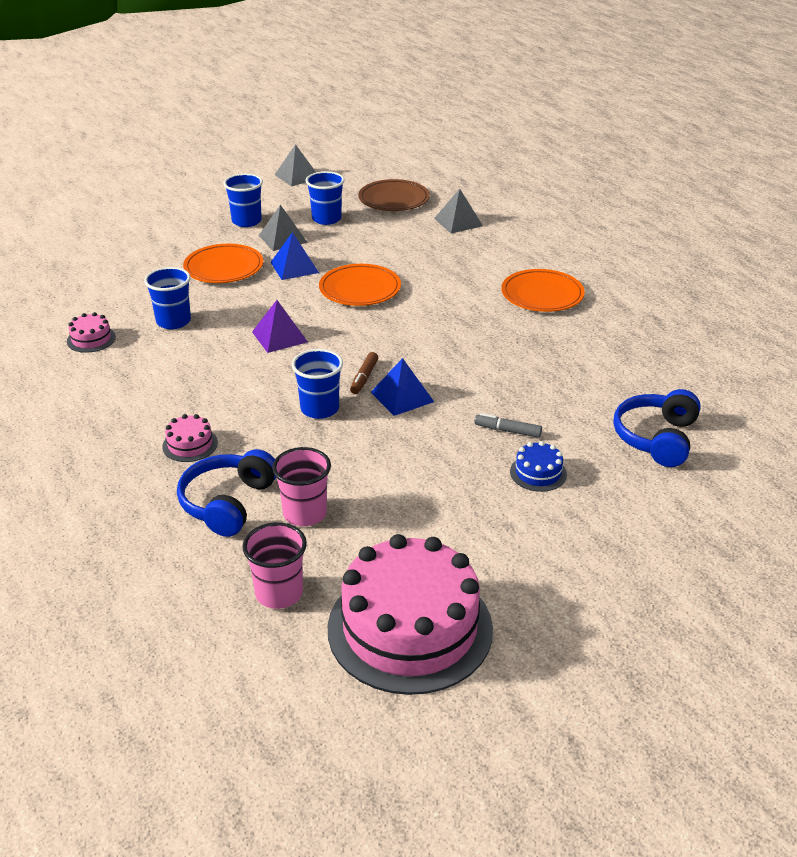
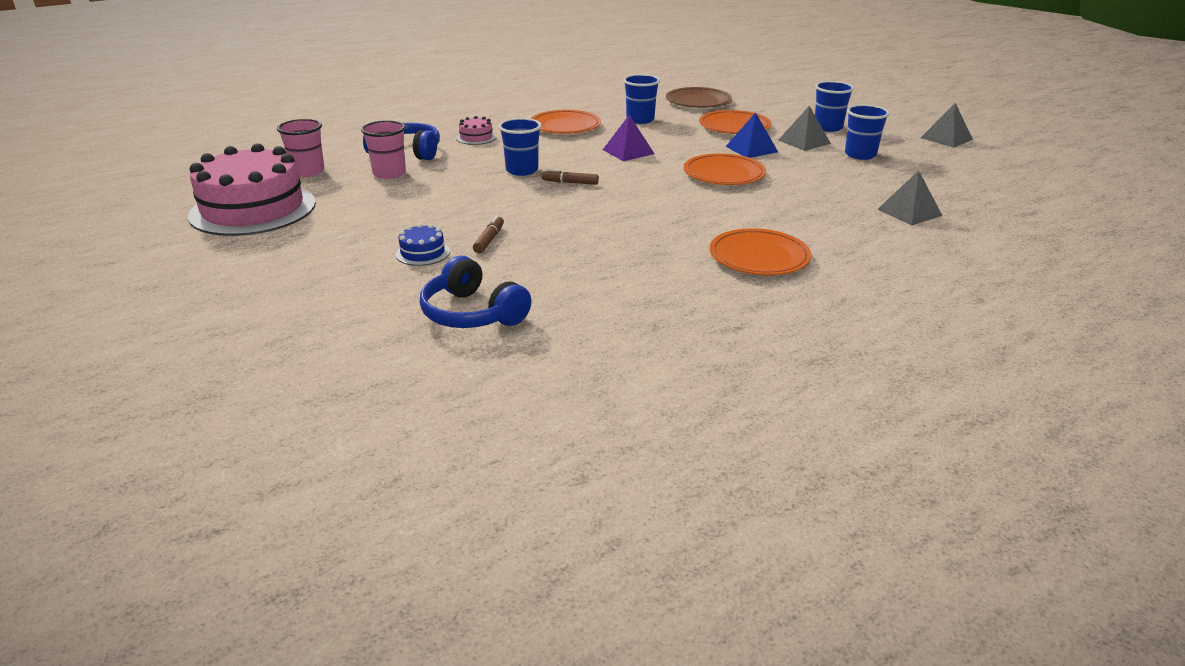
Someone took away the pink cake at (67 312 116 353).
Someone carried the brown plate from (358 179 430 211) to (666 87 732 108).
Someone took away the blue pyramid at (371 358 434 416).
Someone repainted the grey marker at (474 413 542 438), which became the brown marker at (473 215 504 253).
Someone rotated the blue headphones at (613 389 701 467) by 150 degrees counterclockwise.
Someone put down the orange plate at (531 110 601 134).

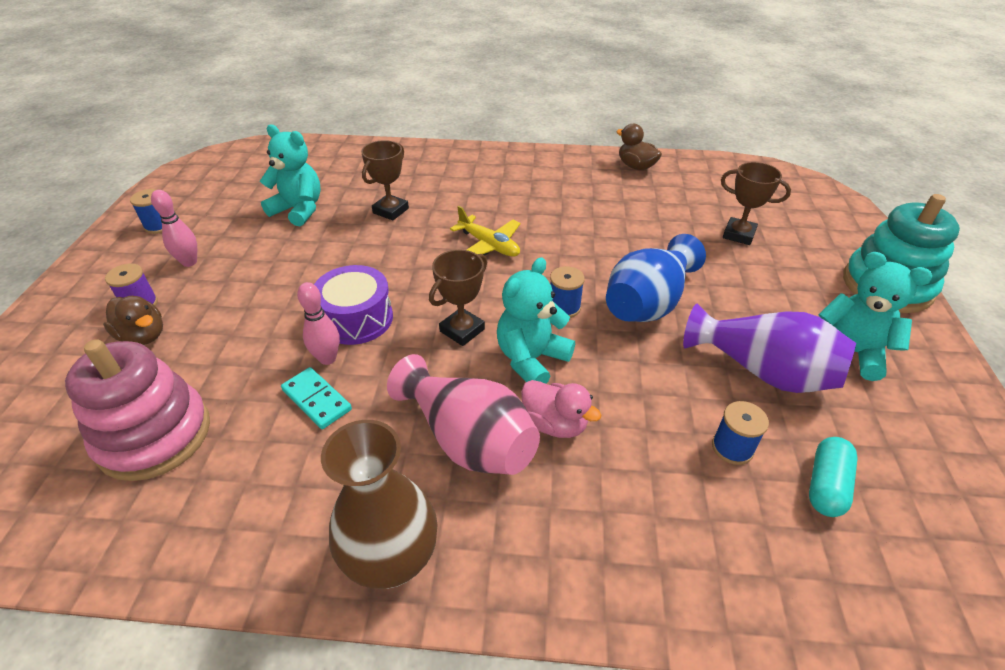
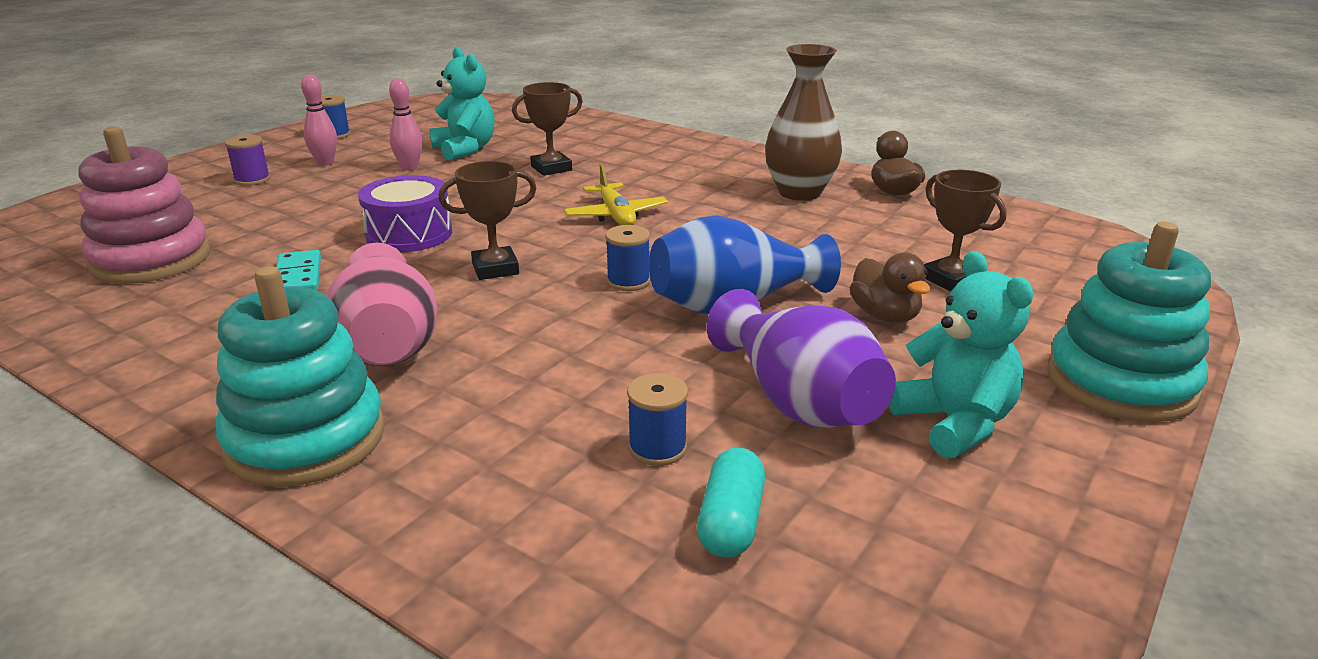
Someone carried the brown duck from (103 296 163 345) to (850 252 930 323).
Someone carried the pink bowling pin from (297 282 340 365) to (389 78 423 171).
Someone carried the brown vase from (321 420 438 589) to (765 44 842 201).
Someone took away the turquoise teddy bear at (497 257 575 384).
Someone took away the pink duck at (521 380 601 438).
Someone rotated the turquoise capsule at (809 437 858 517) by 45 degrees counterclockwise.
Someone put down the turquoise stacking toy at (216 266 385 487).

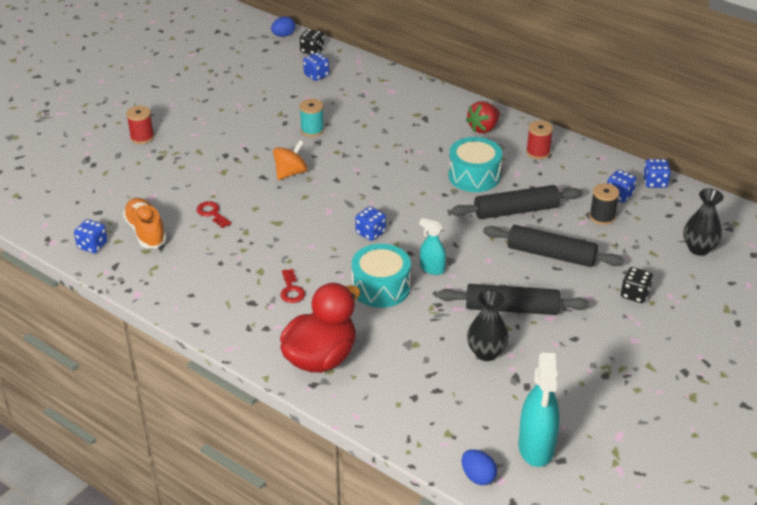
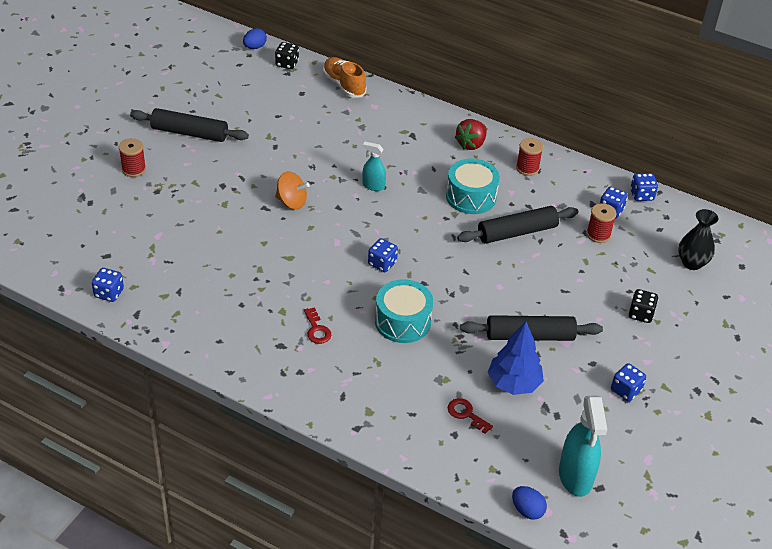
Someone carried the orange shoe from (123 198 167 248) to (323 57 366 98).
Someone carried the red key from (196 201 232 228) to (448 398 493 434).
Someone rotated the orange spinning top at (273 140 308 180) by 75 degrees clockwise.
Someone took away the red duck at (280 283 360 373).
Someone took away the turquoise spool at (299 99 324 137).
Someone carried the blue dice from (303 53 329 81) to (611 363 646 401).
Someone carried the turquoise spray bottle from (419 218 446 275) to (362 142 386 191).
Someone swapped the black vase at (467 290 509 361) for the blue tree at (488 322 544 395).
Someone carried the black rolling pin from (483 225 624 267) to (130 108 249 142).
Someone repainted the black spool at (589 183 620 225), which became the red spool at (587 203 616 243).

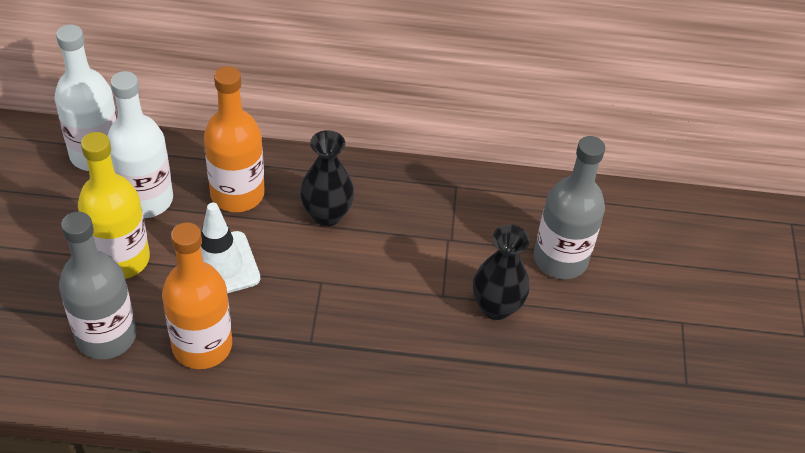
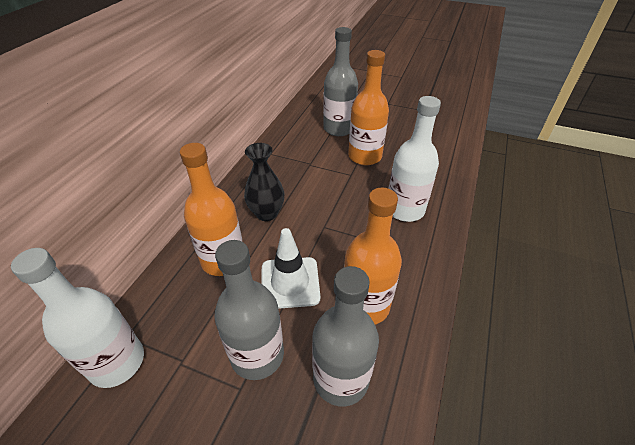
Someone repainted the yellow bottle at (78 132 150 279), which became the grey bottle at (214 240 284 380).
Someone carried the white bottle from (108 71 173 218) to (388 96 441 222).
Someone swapped the black vase at (473 224 530 320) for the orange bottle at (348 50 389 165).

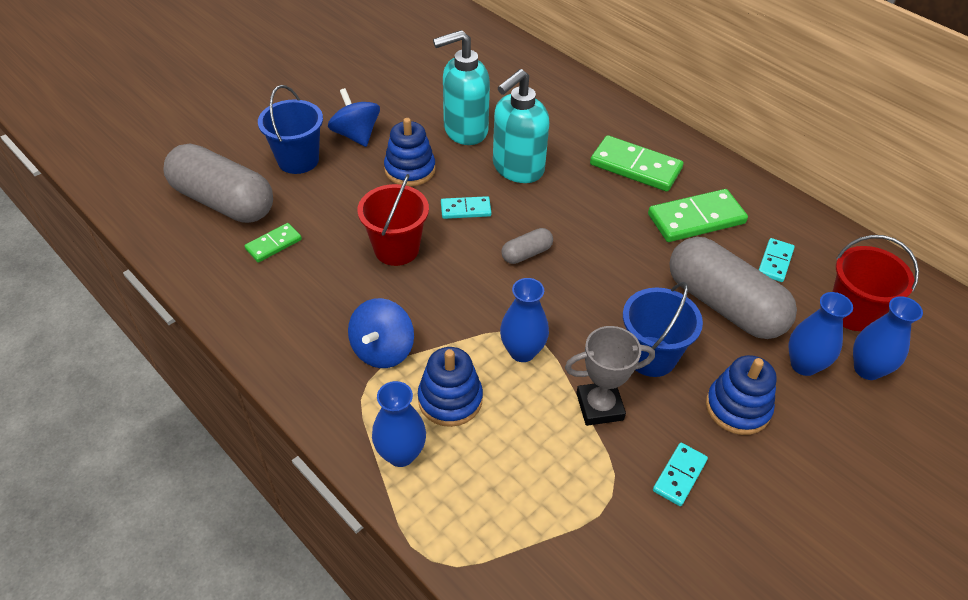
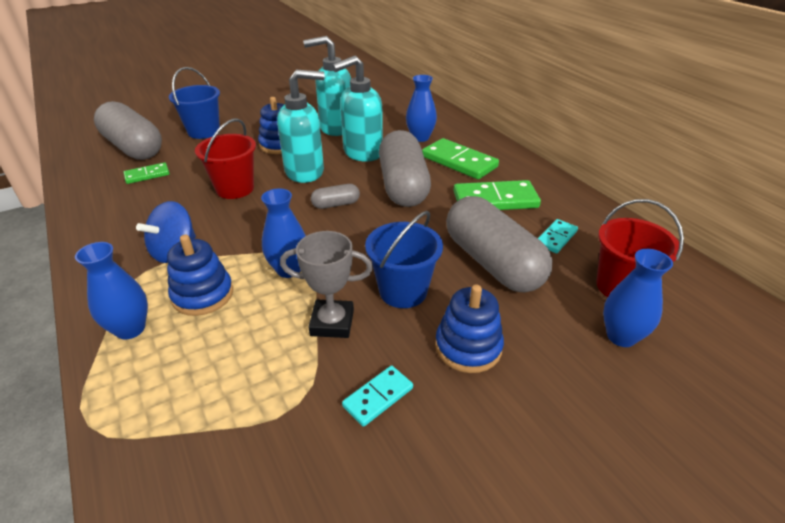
Someone took away the blue spinning top at (328 88 380 147).
Someone swapped the turquoise domino at (441 196 491 219) for the turquoise soap dispenser at (277 70 324 183).
Someone carried the blue vase from (788 292 853 376) to (406 75 437 142).
Someone put down the grey capsule at (379 130 431 207).

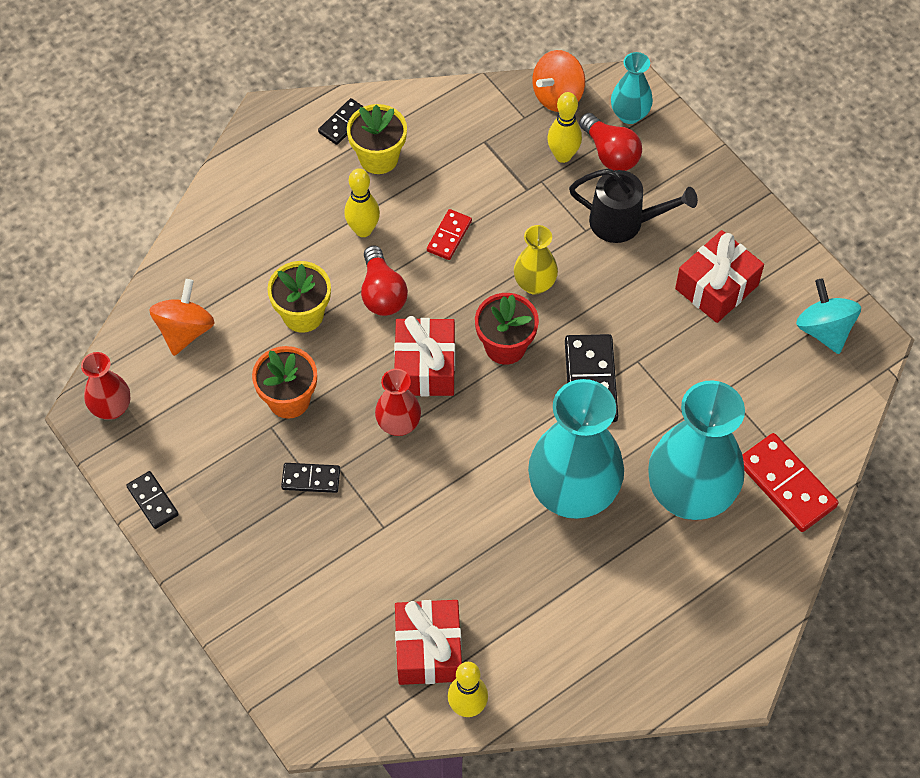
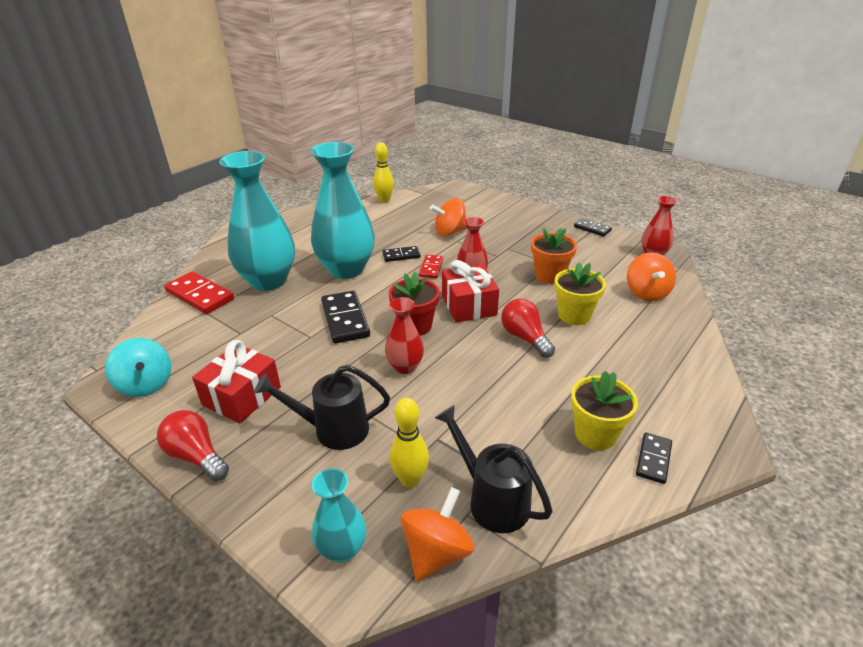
Someone carried the black domino from (281 463 340 493) to (382 246 421 262).
Someone took away the yellow bowling pin at (344 168 380 237).
Someone took away the red gift at (395 600 462 685).
Someone carried the red domino from (427 209 472 260) to (419 255 443 278).
Someone repainted the yellow vase at (514 225 558 295), which became the red vase at (385 297 424 374).
Someone carried the red light bulb from (579 113 642 171) to (157 410 229 481).
Someone put down the orange spinning top at (430 198 467 236).
Someone put down the black watering can at (435 405 552 533).

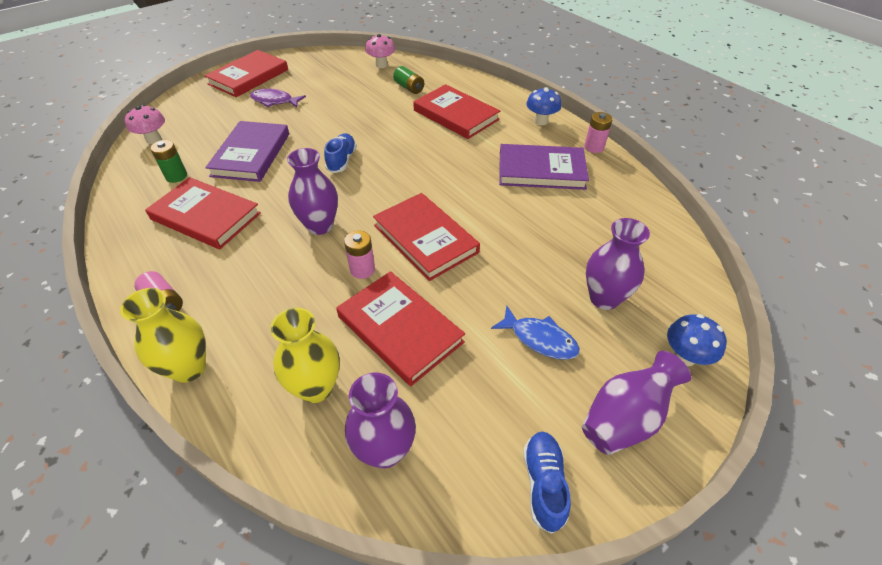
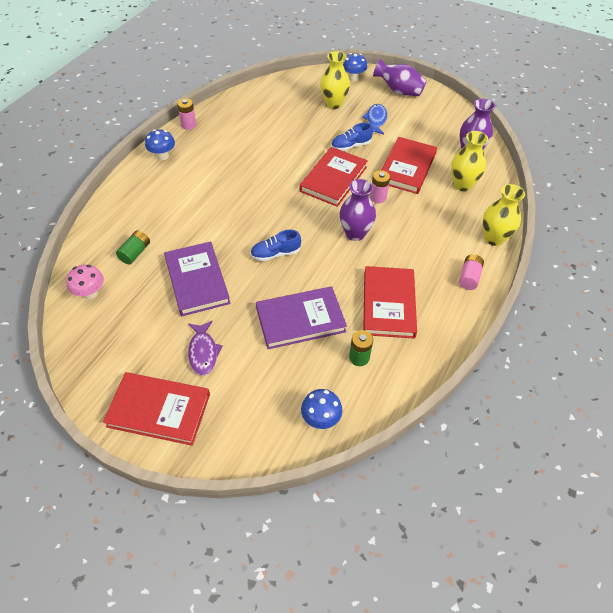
Someone repainted the pink mushroom at (125 105 165 144), which became the blue mushroom at (301 389 342 429).
Someone took away the red book at (413 84 500 139).
Someone carried the purple book from (499 144 589 190) to (164 241 230 316).
Someone carried the blue shoe from (523 432 571 534) to (331 123 373 151).
Someone repainted the purple vase at (586 218 650 310), which became the yellow vase at (320 51 350 109).

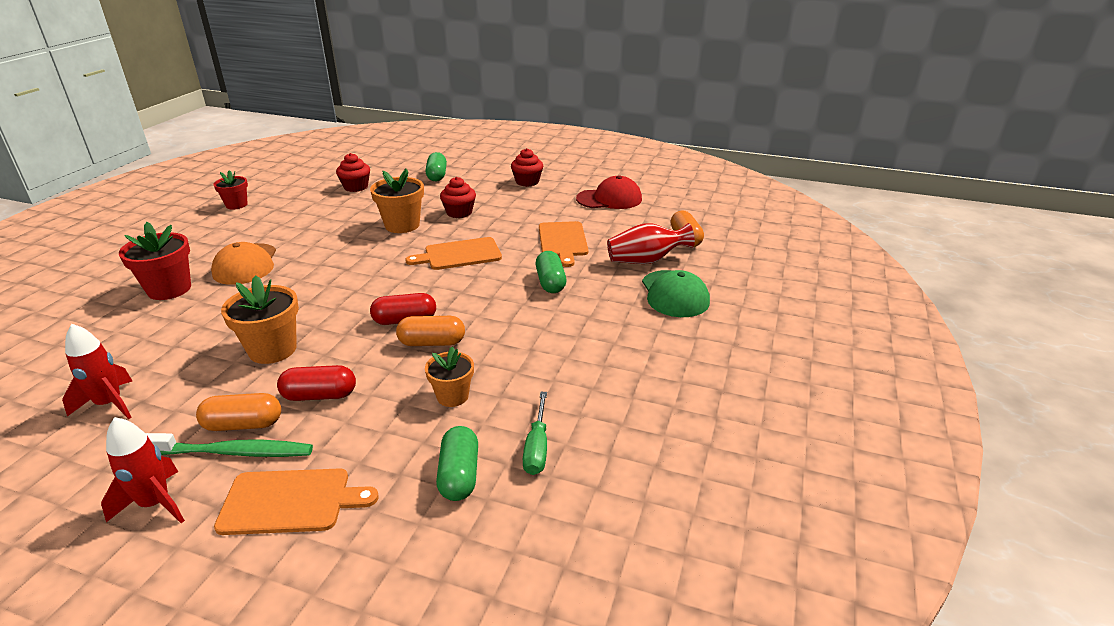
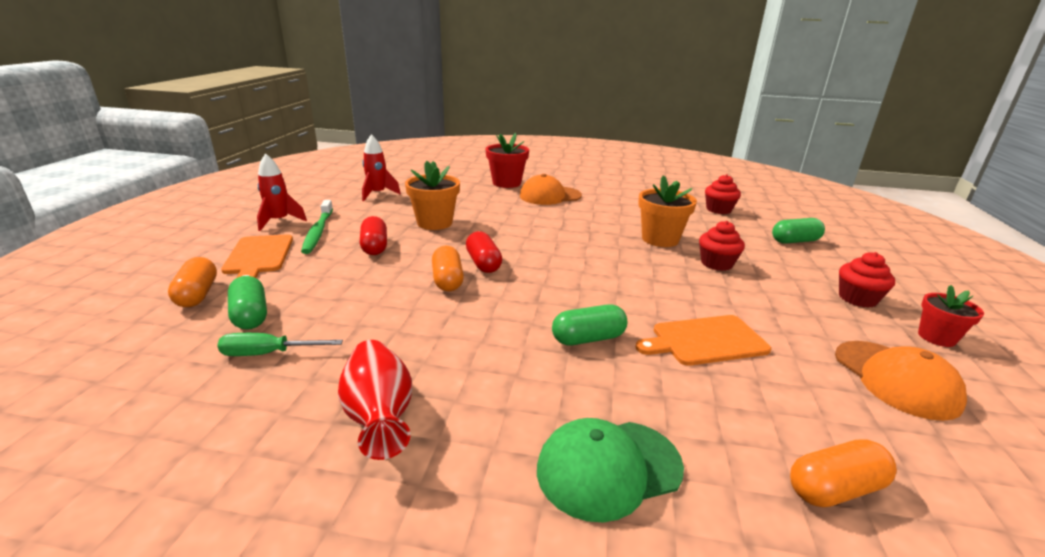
Someone carried the orange capsule from (196 393 281 431) to (168 257 217 307).
Someone carried the red flower pot from (213 170 248 210) to (918 285 984 347).
Someone took away the orange cutting board at (405 237 502 270).
Someone took away the orange flower pot at (425 347 474 407).
Someone rotated the green capsule at (436 426 478 501) by 75 degrees clockwise.
Someone repainted the red cap at (576 175 642 209), which became the orange cap at (835 341 967 421).
Someone carried the red vase from (607 223 695 264) to (338 340 412 460).

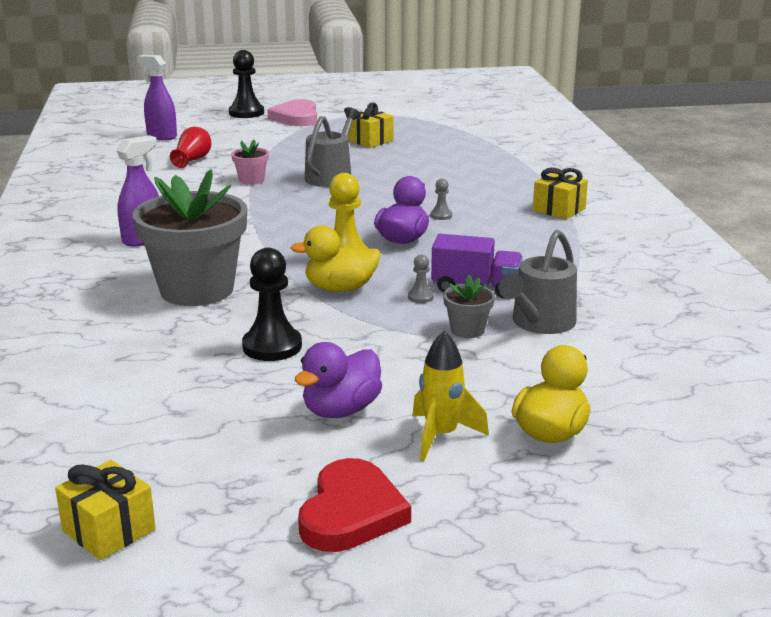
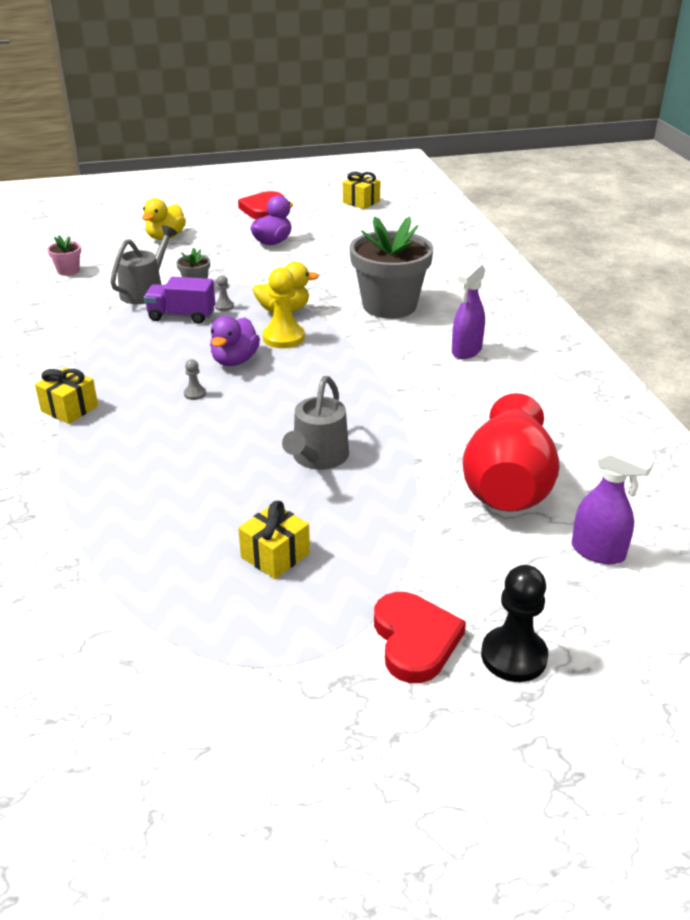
Someone scaled the red vase at (170 127 212 168) by 2.15.
Someone carried the pink flower pot from (231 140 269 185) to (47 235 81 276).
Someone took away the black pawn at (242 248 302 361).
Someone repainted the pink heart at (268 99 317 126), which became the red heart at (374 592 466 683).
Someone took away the yellow rocket at (412 331 489 461).

